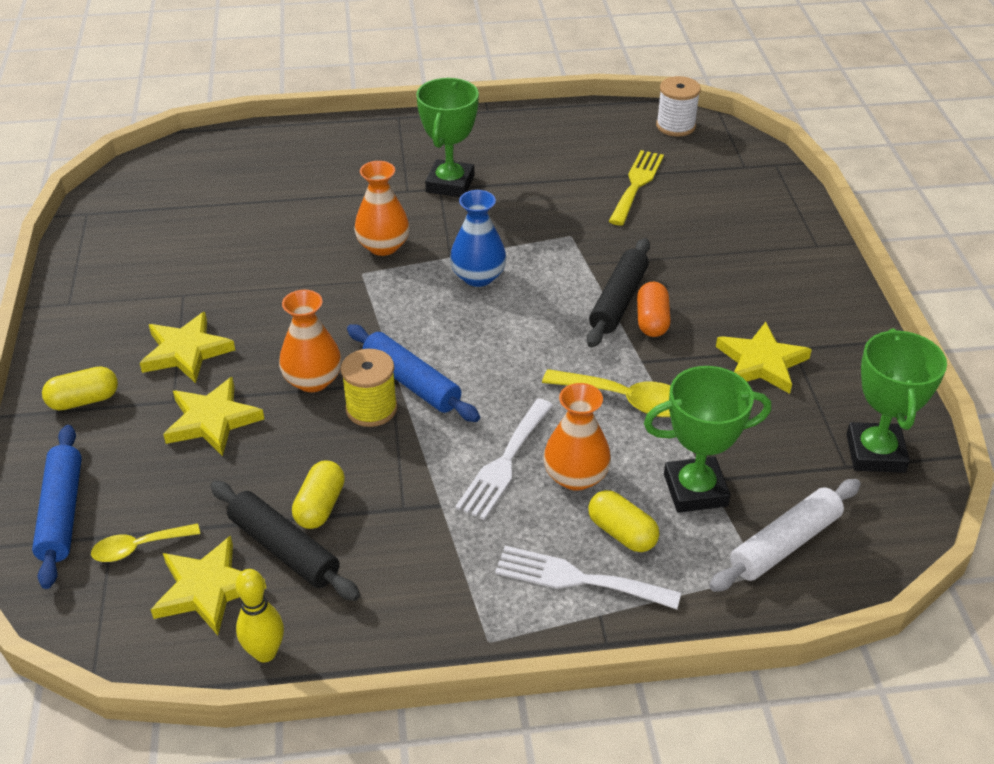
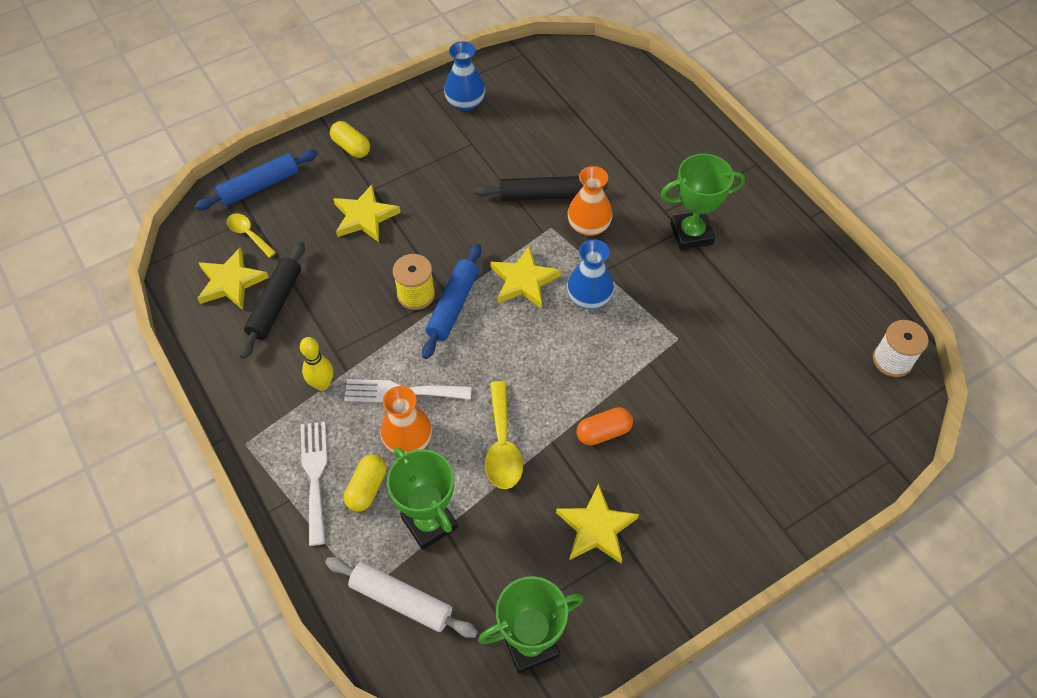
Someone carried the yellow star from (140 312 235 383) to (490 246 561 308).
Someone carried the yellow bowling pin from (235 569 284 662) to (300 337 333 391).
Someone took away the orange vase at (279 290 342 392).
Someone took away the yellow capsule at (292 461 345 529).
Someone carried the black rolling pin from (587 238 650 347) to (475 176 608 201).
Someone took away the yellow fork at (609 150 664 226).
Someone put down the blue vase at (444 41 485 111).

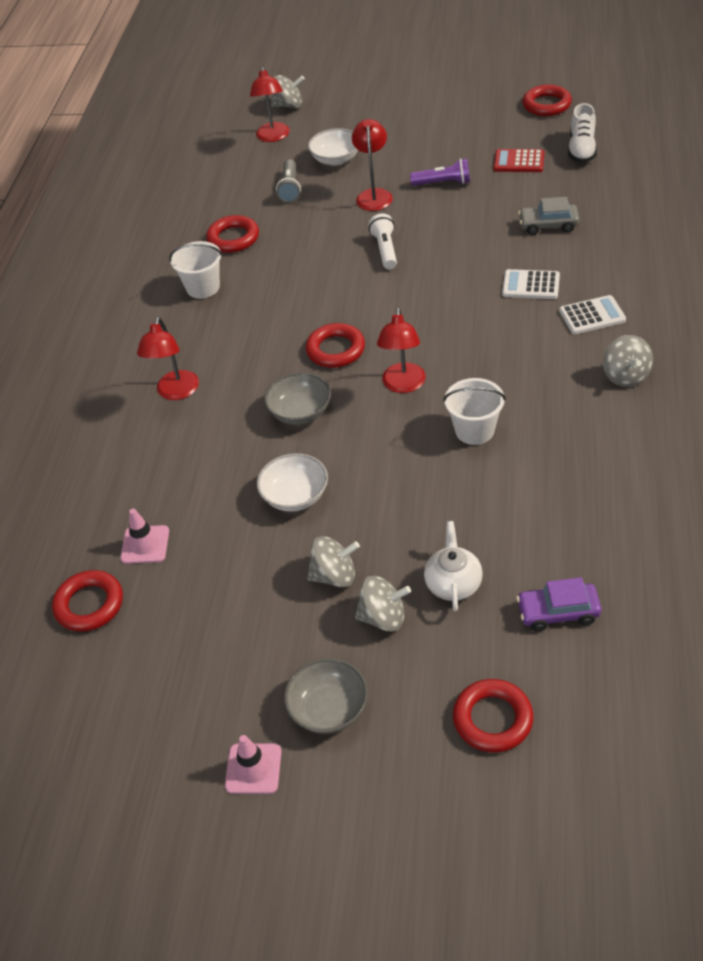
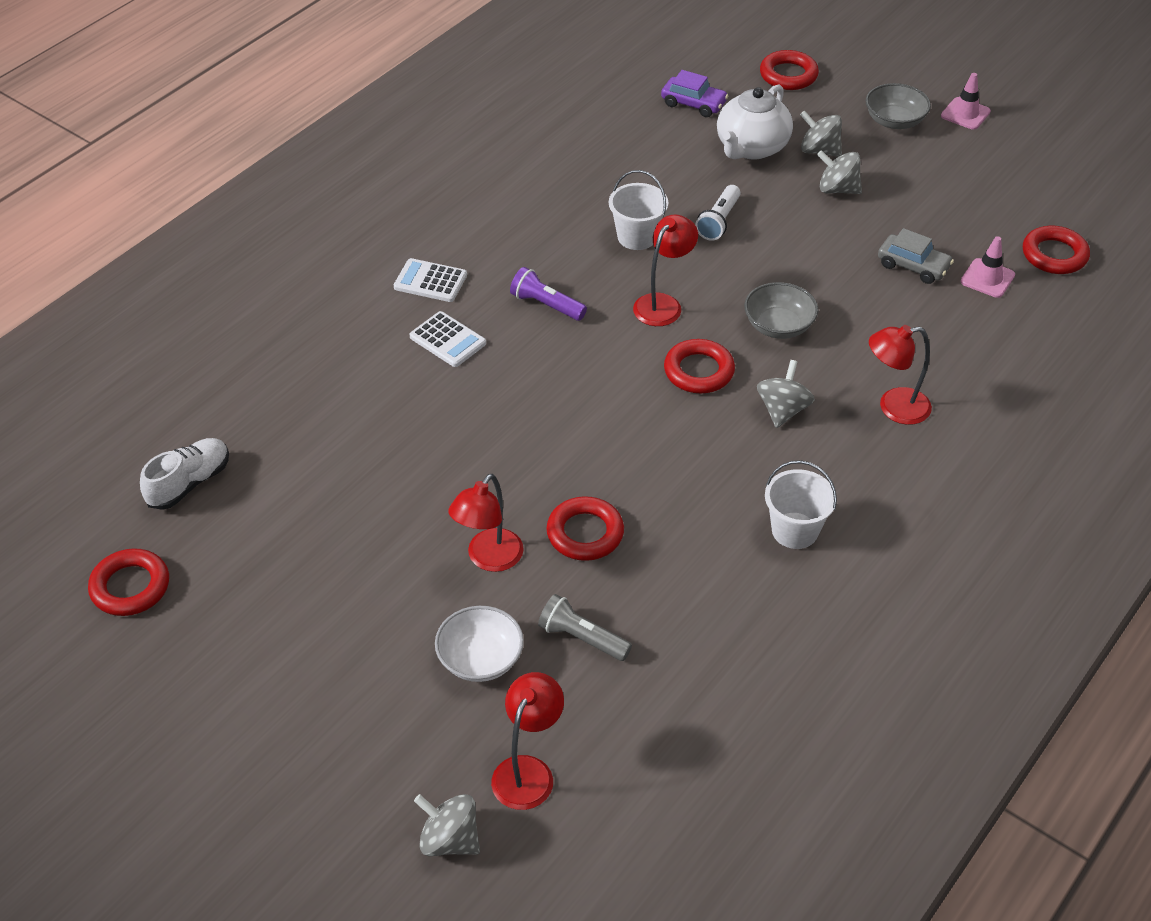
Someone rotated the red lamp at (137 317 199 400) by 135 degrees counterclockwise.
Someone carried the red ring from (206 215 259 253) to (546 496 624 561).
Someone took away the white bowl at (257 453 328 512).
Someone rotated the grey flashlight at (276 159 301 203) by 90 degrees counterclockwise.
Someone carried the white flashlight from (369 213 397 269) to (695 185 740 241).
Someone carried the purple flashlight from (410 158 470 186) to (510 267 587 321).
Someone scaled the white teapot at (424 521 483 611) by 1.54.
Someone took away the red calculator at (494 149 545 172).
Someone carried the grey car from (518 197 579 235) to (878 228 954 284).
Someone carried the grey spinning top from (603 335 653 387) to (757 360 815 428).

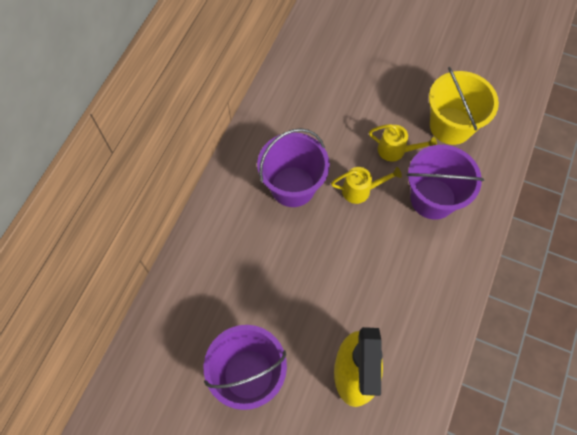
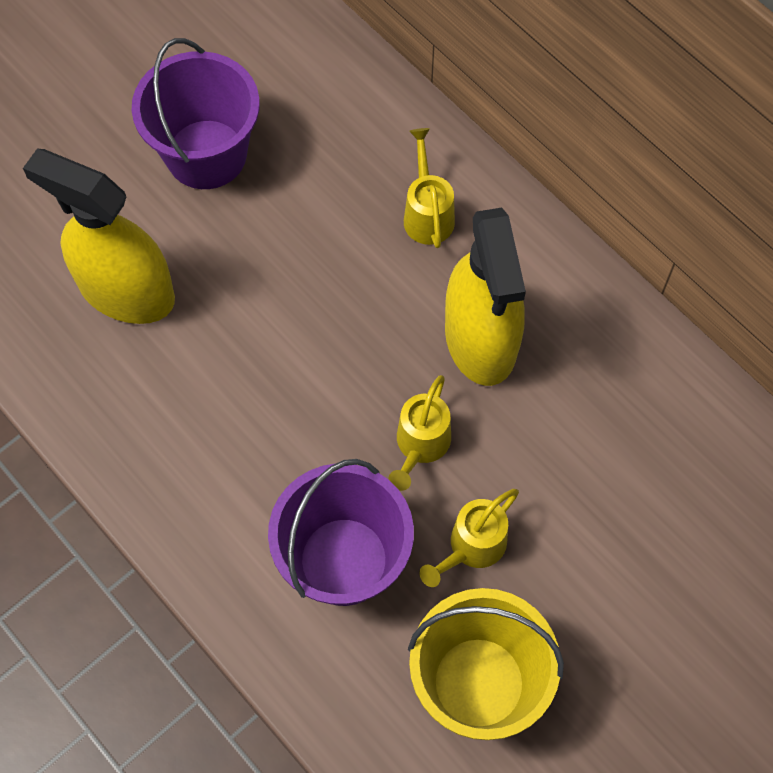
Someone swapped the purple bucket at (257 128 330 207) for the yellow spray bottle at (445 208 526 386).
Someone put down the yellow watering can at (404 128 455 248).

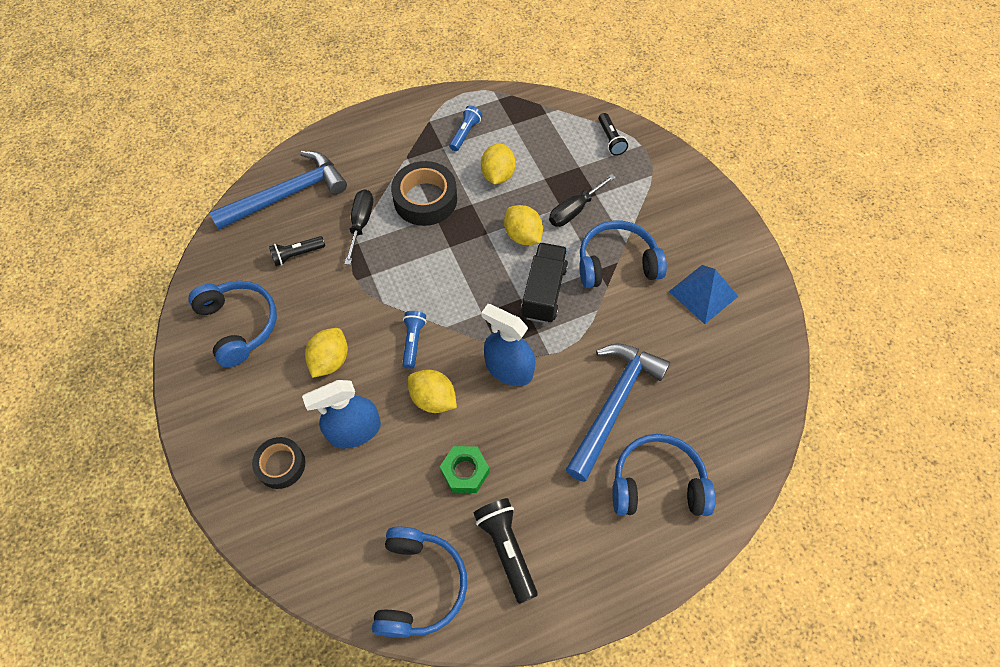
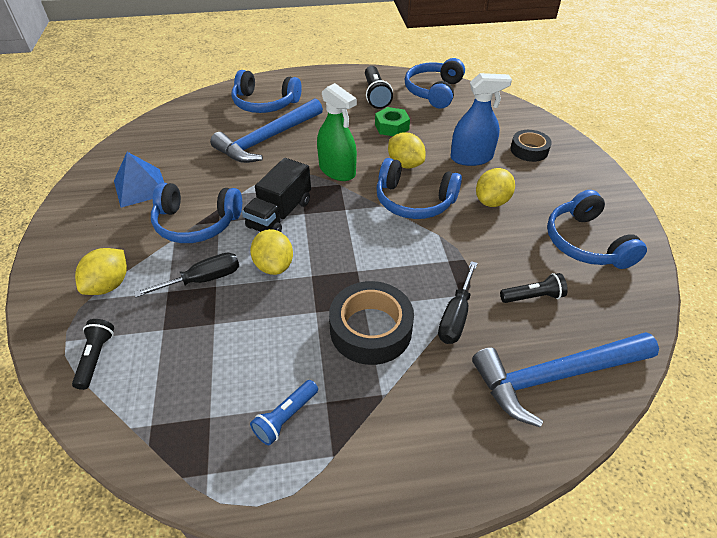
Someone swapped the blue flashlight at (402 311 426 369) for the blue headphones at (376 158 462 219).
Someone carried the yellow lemon from (481 144 516 184) to (75 248 127 295).
Someone repainted the blue spray bottle at (481 304 535 386), which became the green spray bottle at (317 83 357 181).

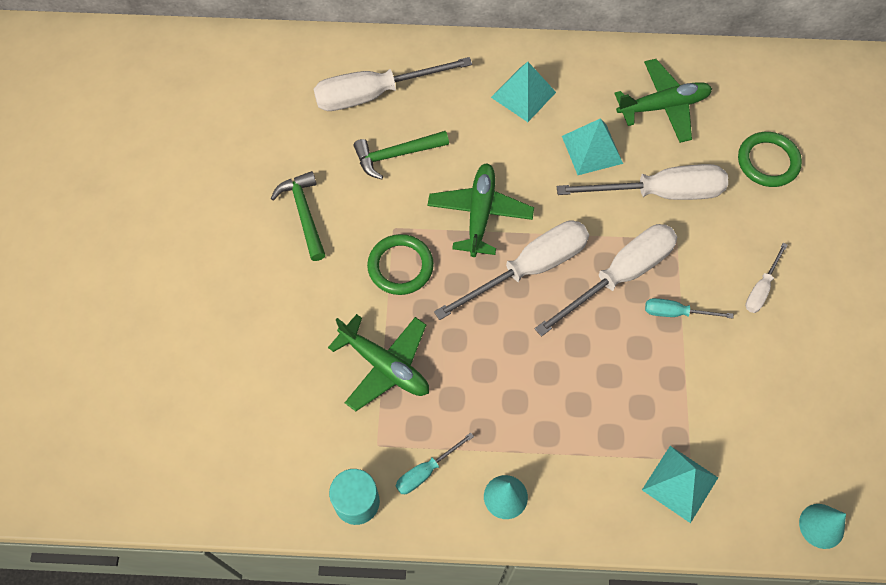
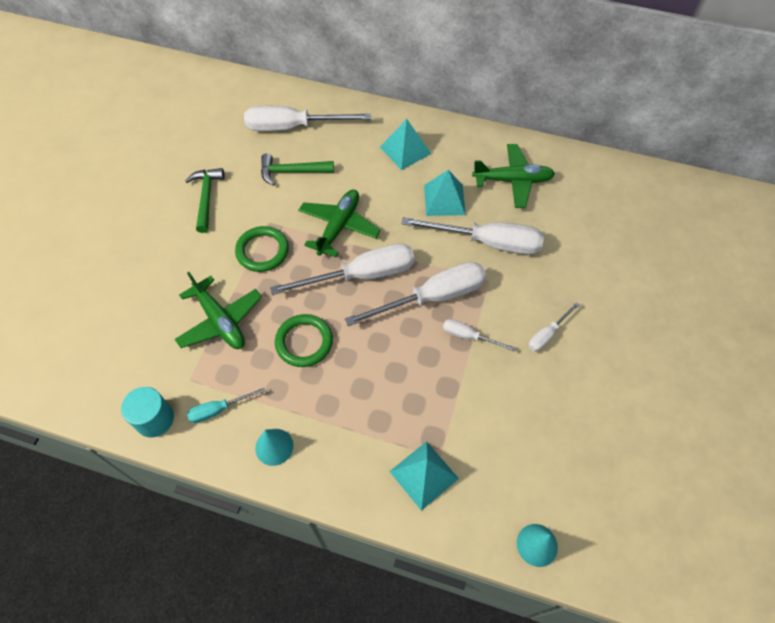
Someone repainted the turquoise screwdriver at (645 298 733 319), which became the white screwdriver at (443 319 515 351).
Someone carried the green ring from (738 132 802 187) to (275 314 333 367).

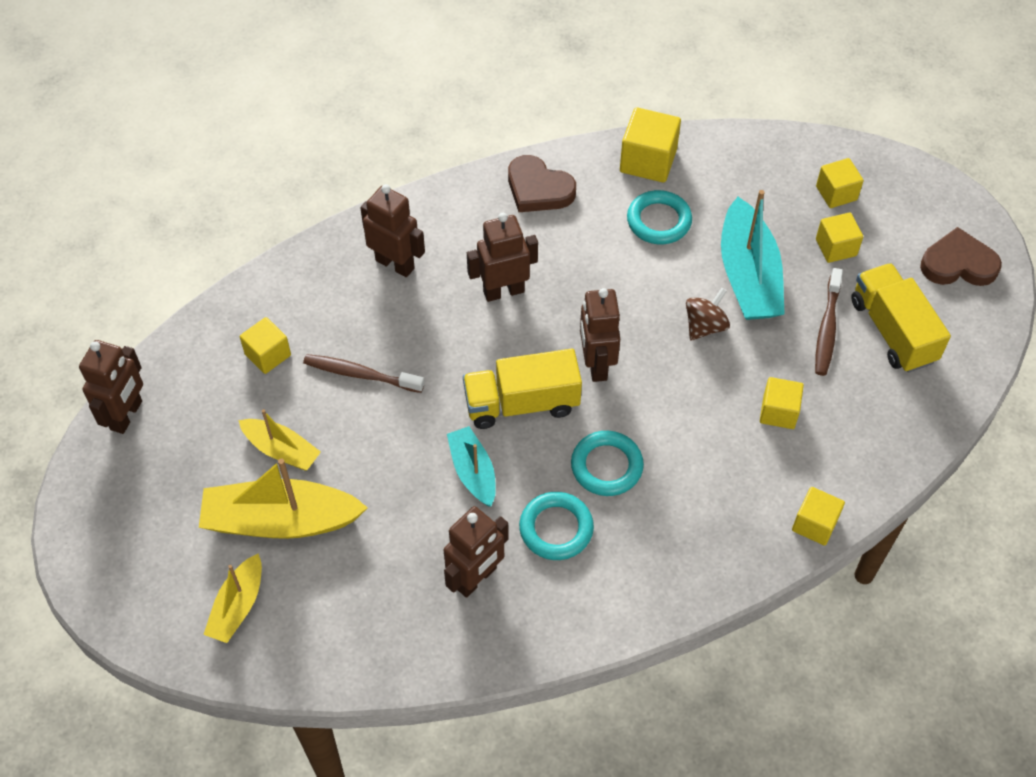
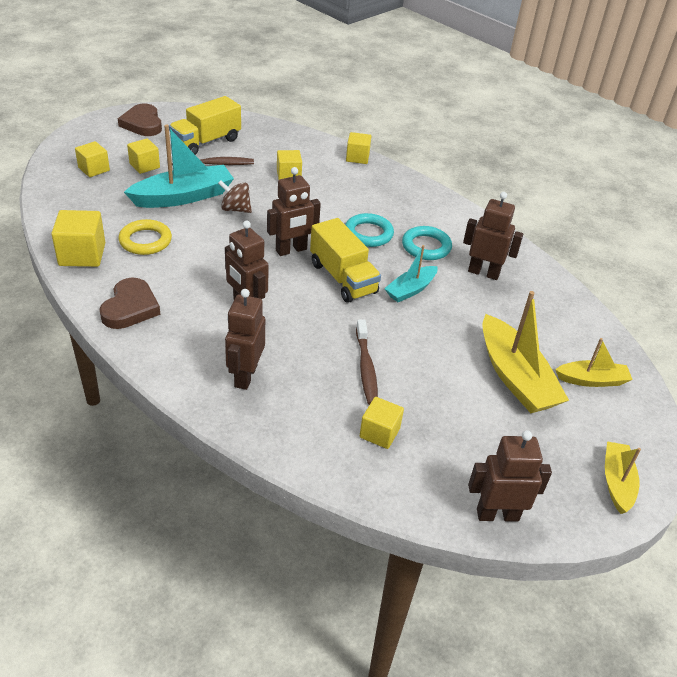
Someone carried the yellow boat from (239 409 321 470) to (605 441 641 514).
Someone repainted the turquoise ring at (627 190 692 244), which became the yellow ring at (119 219 172 255).

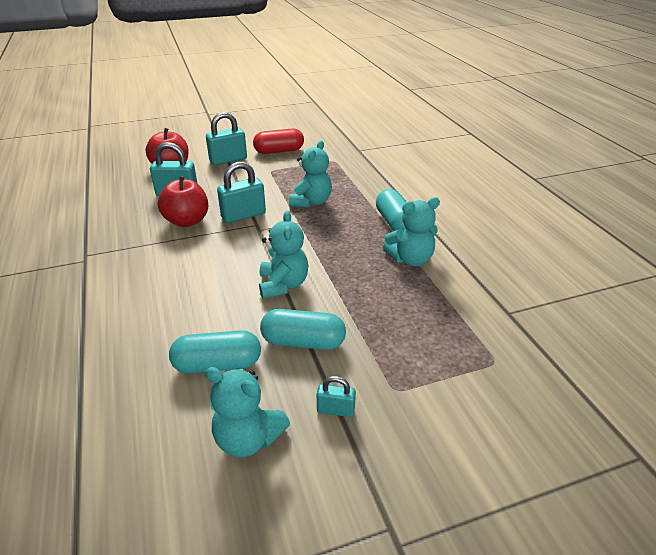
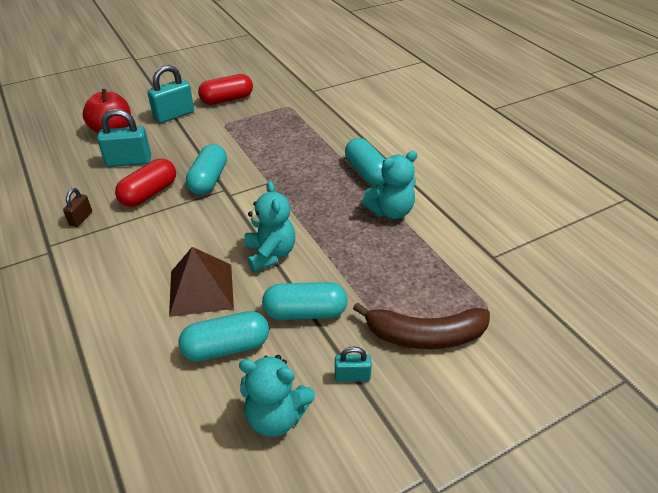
Someone swapped the red apple at (158 176 208 227) for the red capsule at (115 158 176 207).
Someone swapped the turquoise padlock at (217 162 266 223) for the turquoise capsule at (186 144 227 195).
Someone took away the turquoise teddy bear at (289 140 332 208).
Someone put down the brown padlock at (63 188 92 227).
Someone put down the brown pyramid at (169 247 234 317).
Someone put down the brown banana at (353 302 490 349).

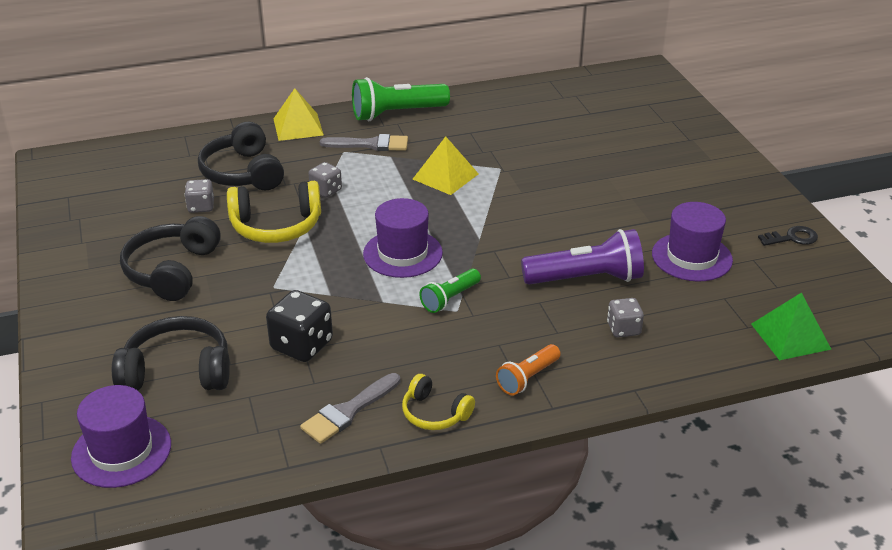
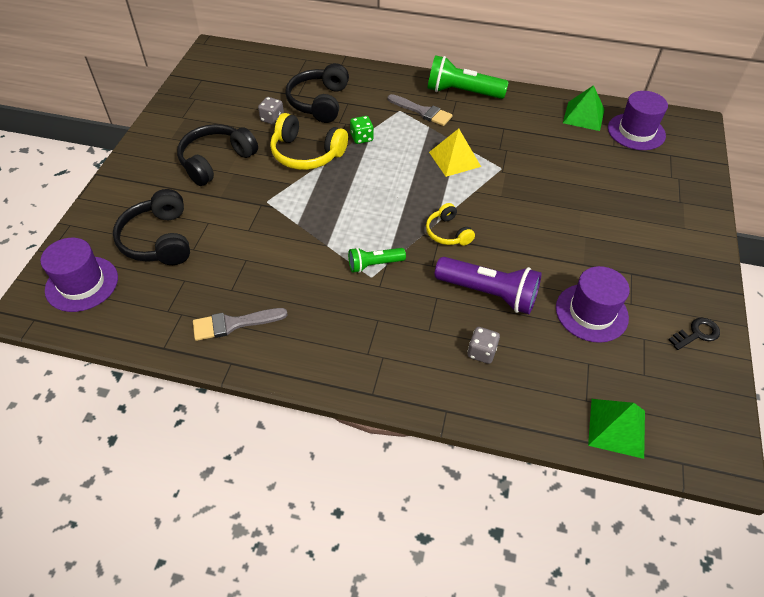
Someone rotated the black headphones at (112 316 230 390) by 135 degrees counterclockwise.
Someone took away the black dice at (266 290 333 362).
Someone took away the yellow pyramid at (273 88 324 141).
Someone repainted the grey dice at (308 162 342 198), which became the green dice at (350 116 374 144).
Someone carried the purple hat from (363 198 443 278) to (608 91 668 150).
Someone carried the yellow headphones from (402 374 475 430) to (426 203 475 246).
Someone took away the orange flashlight at (496 344 561 395).
Someone rotated the black key at (758 226 818 246) by 45 degrees counterclockwise.
Someone put down the green pyramid at (563 85 605 131).

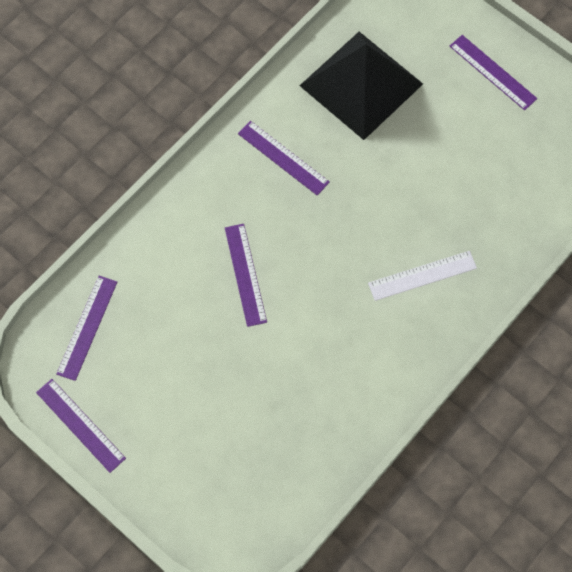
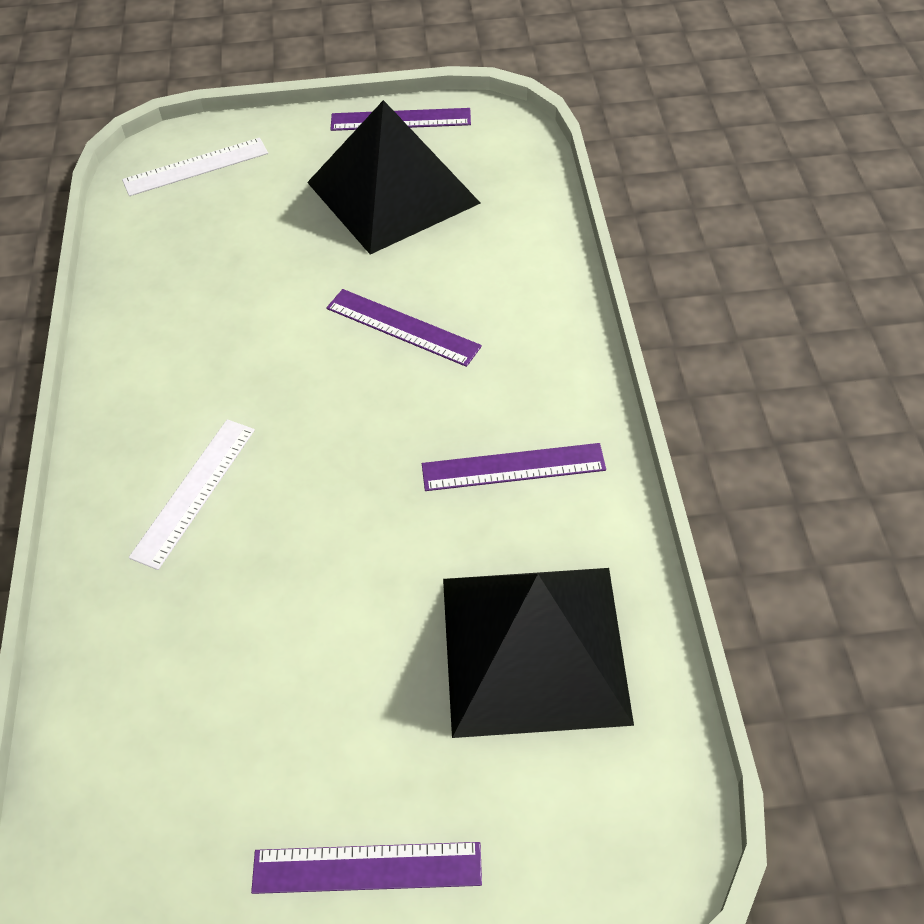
Someone took away the purple ruler at (56 276 117 381).
Someone put down the white ruler at (122 138 268 196).
Someone put down the black pyramid at (307 100 481 255).

